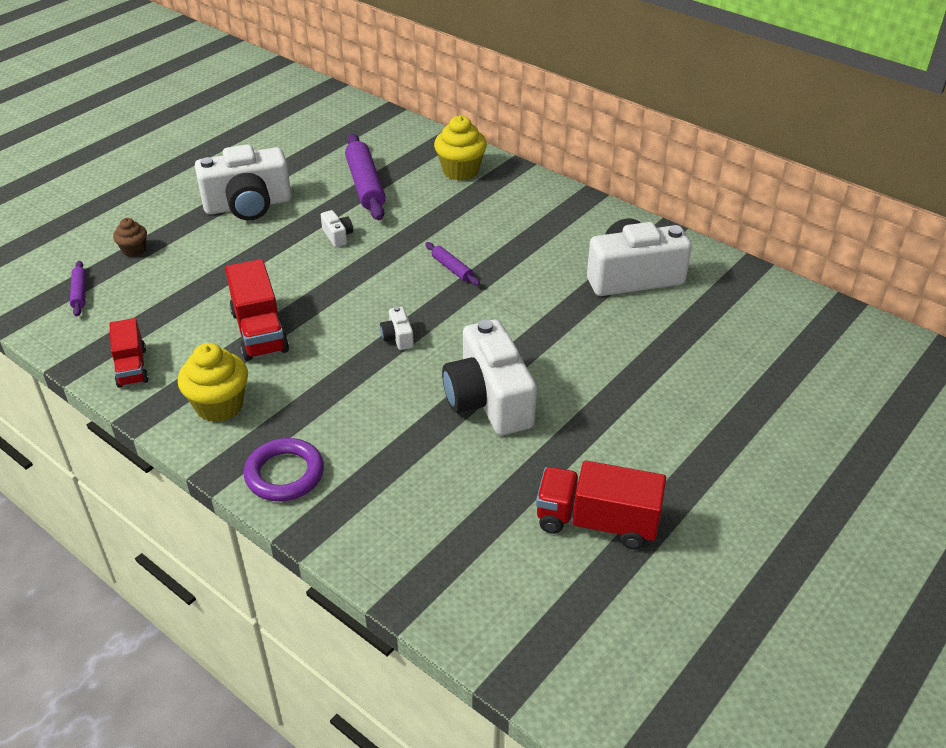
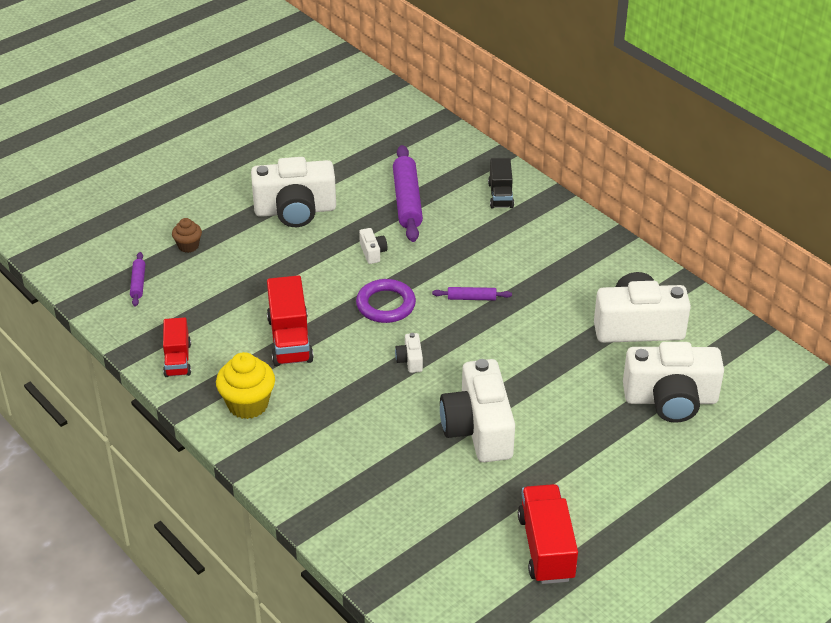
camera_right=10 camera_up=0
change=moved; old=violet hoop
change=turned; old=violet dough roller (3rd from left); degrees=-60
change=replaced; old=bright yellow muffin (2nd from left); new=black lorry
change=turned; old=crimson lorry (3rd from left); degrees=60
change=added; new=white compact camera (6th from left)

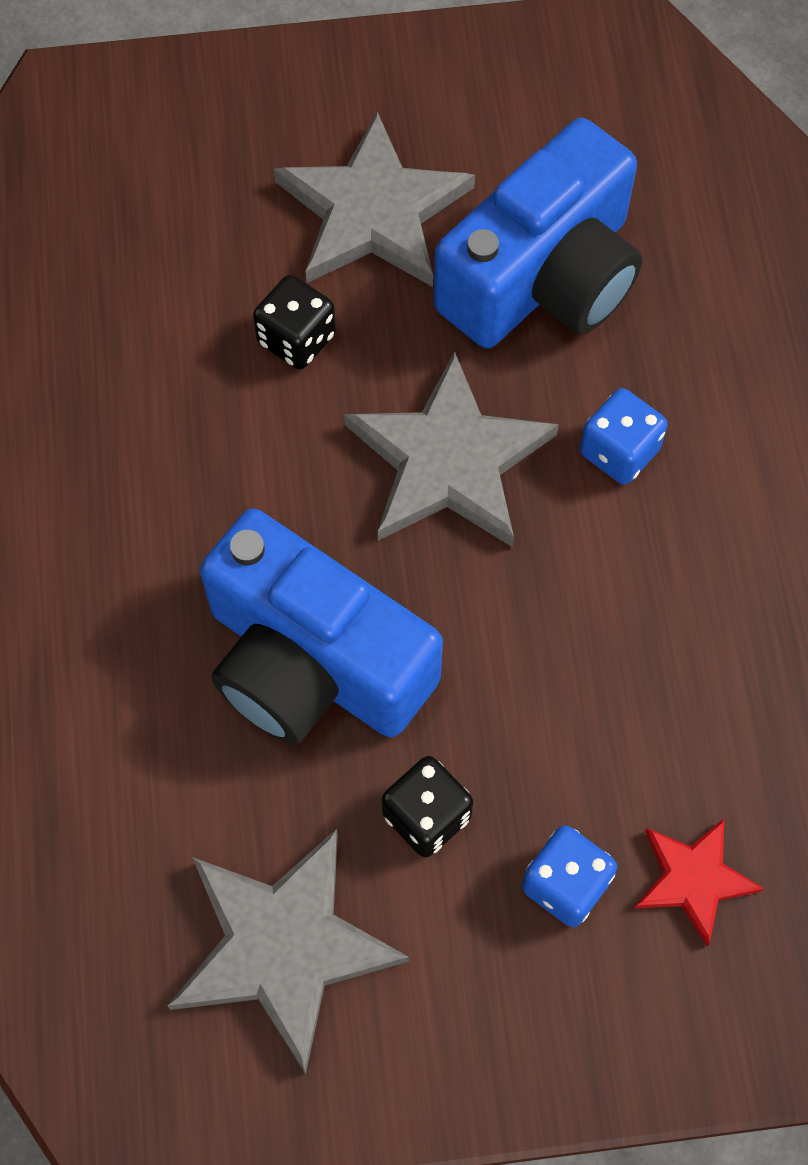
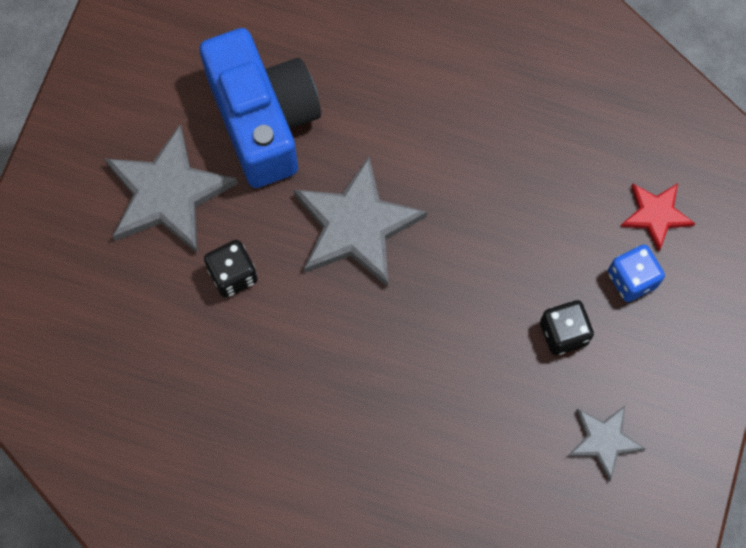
camera_right=-65 camera_up=5
change=resized; old=gray star (1st from left in the first image); factor=0.54
change=removed; old=blue compact camera (1st from left)
change=removed; old=blue dice (2nd from left)

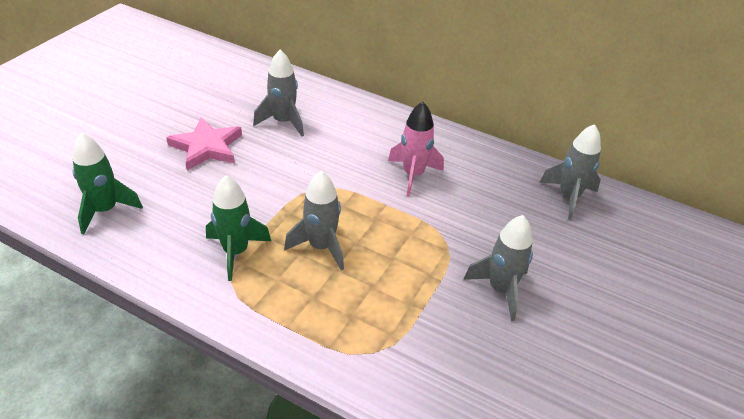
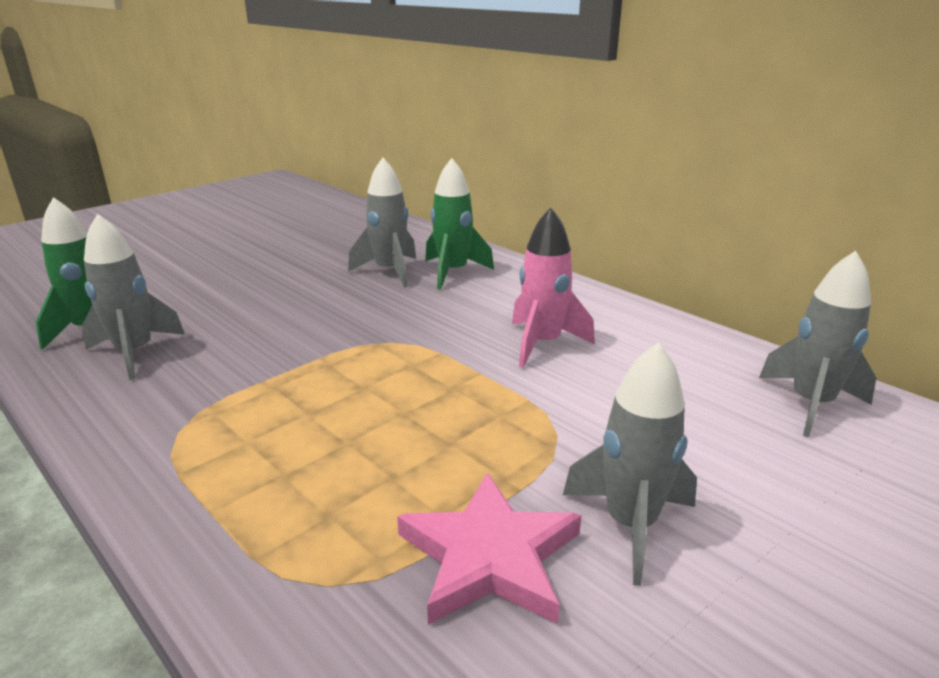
camera_right=20 camera_up=-15
change=moved; old=gray toy rocket (2nd from left in the first image); new=gray toy rocket (1st from left)
change=moved; old=pink star
change=moved; old=emerald toy rocket (2nd from left)

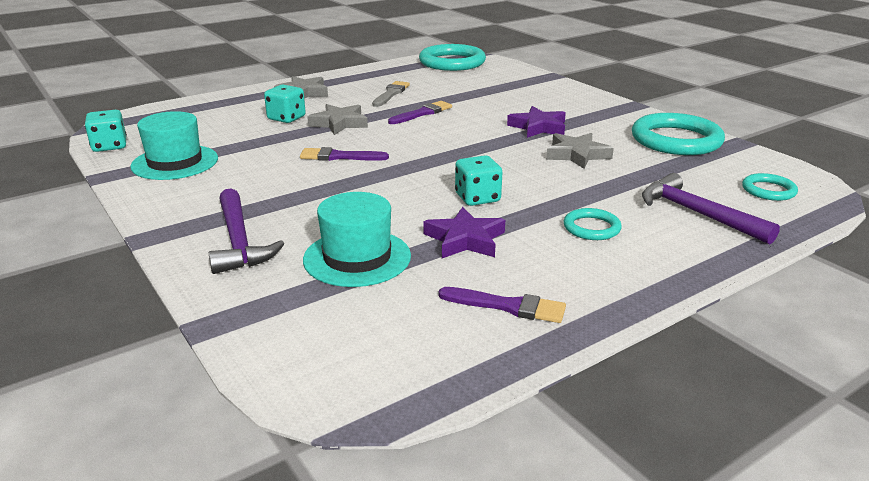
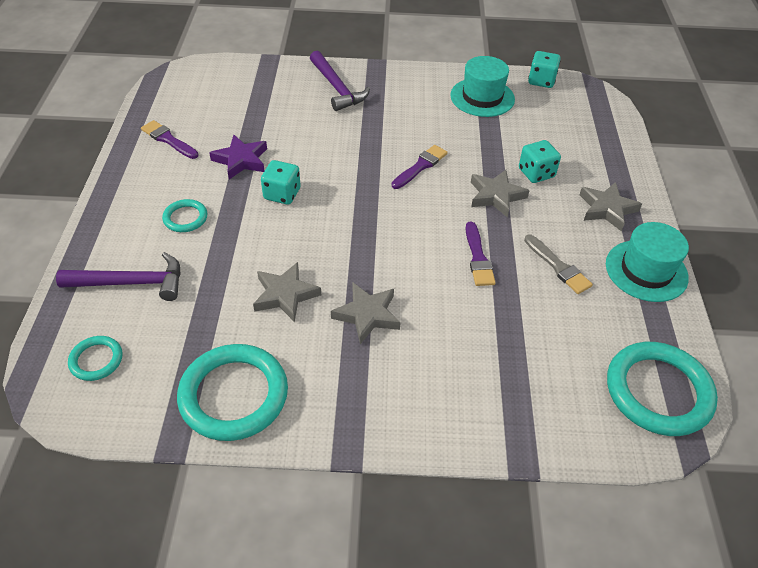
camera_right=125 camera_up=20
change=turned; old=violet paintbrush (3rd from left in the first image); degrees=75
change=turned; old=violet carpenter's hammer (1st from left in the first image); degrees=-135
change=recoloured; old=violet star (2nd from left); new=gray star (2nd from left)
change=moved; old=aqua top hat (2nd from left)

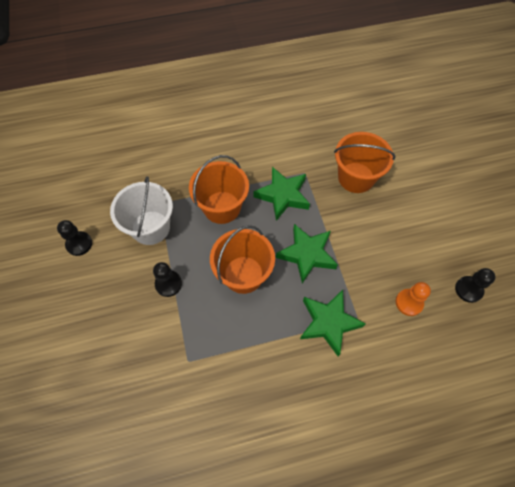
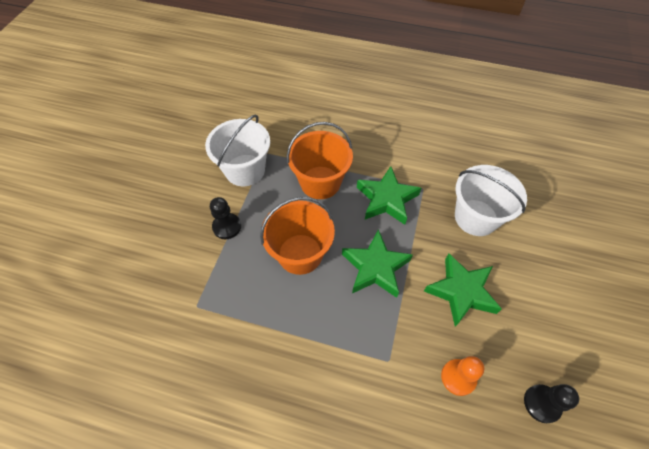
camera_right=30 camera_up=-5
change=moved; old=emerald star (3rd from left)
change=recoloured; old=orange-coloured pail (3rd from left); new=white pail (2nd from left)
change=removed; old=black game pawn (1st from left)

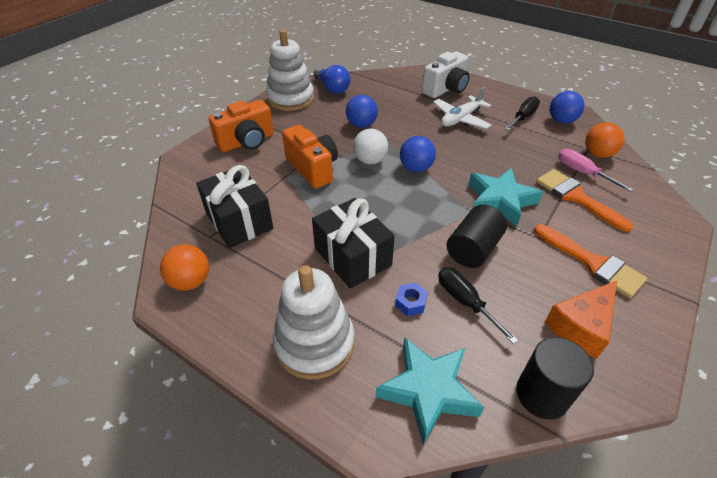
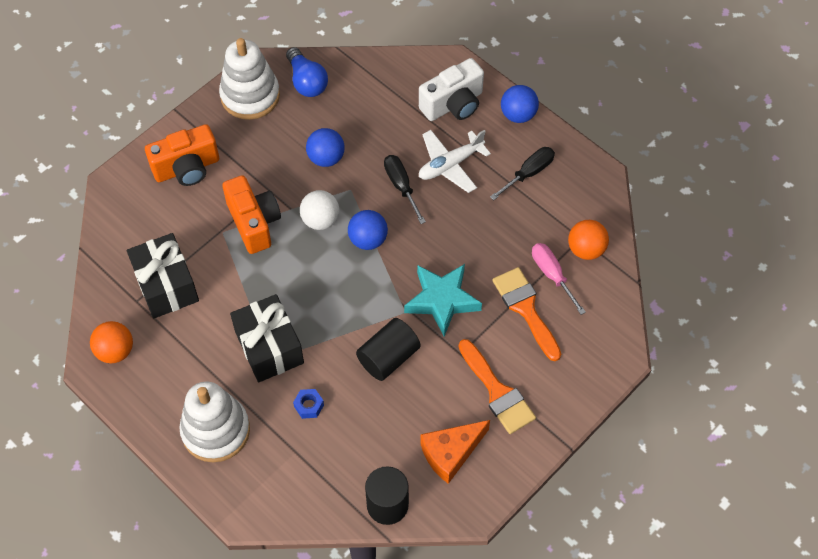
camera_right=10 camera_up=15
change=moved; old=black hand screwdriver (1st from left)
change=moved; old=blue sphere (3rd from left)
change=removed; old=aqua star (1st from left)

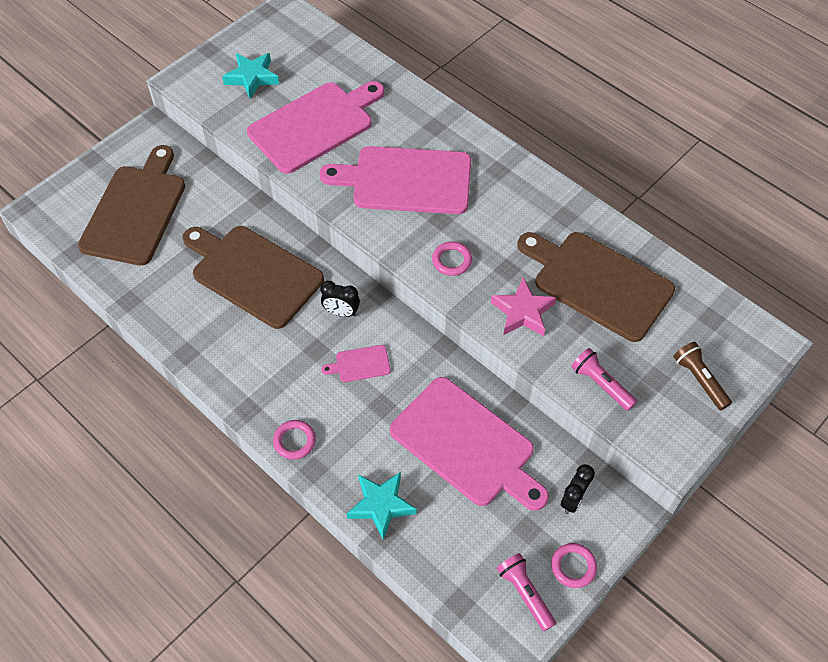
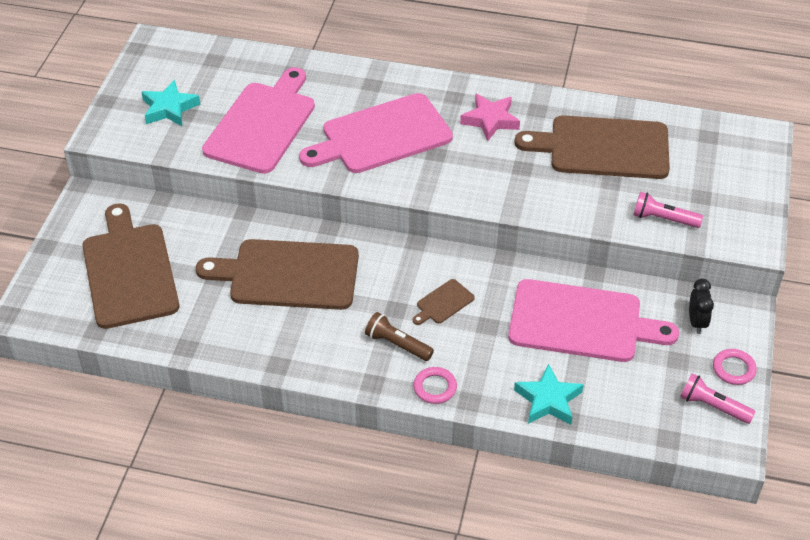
camera_right=-30 camera_up=-10
change=moved; old=russet flashlight
change=recoloured; old=pink cutting board (2nd from left); new=russet cutting board (3rd from left)
change=moved; old=pink star
change=removed; old=black clock (1st from left)
change=removed; old=pink hoop (2nd from left)

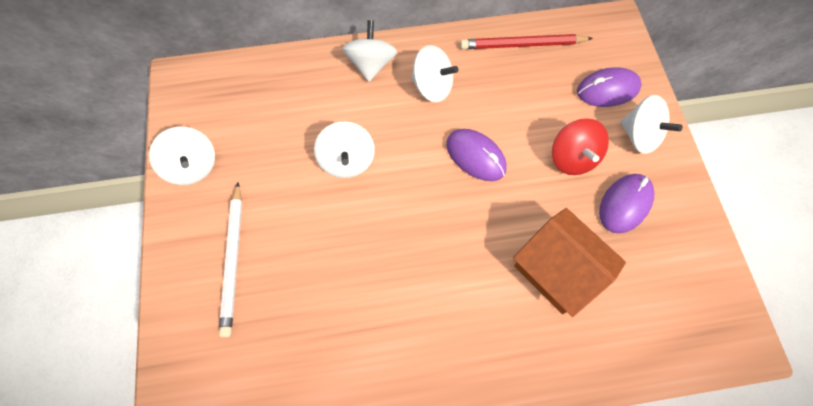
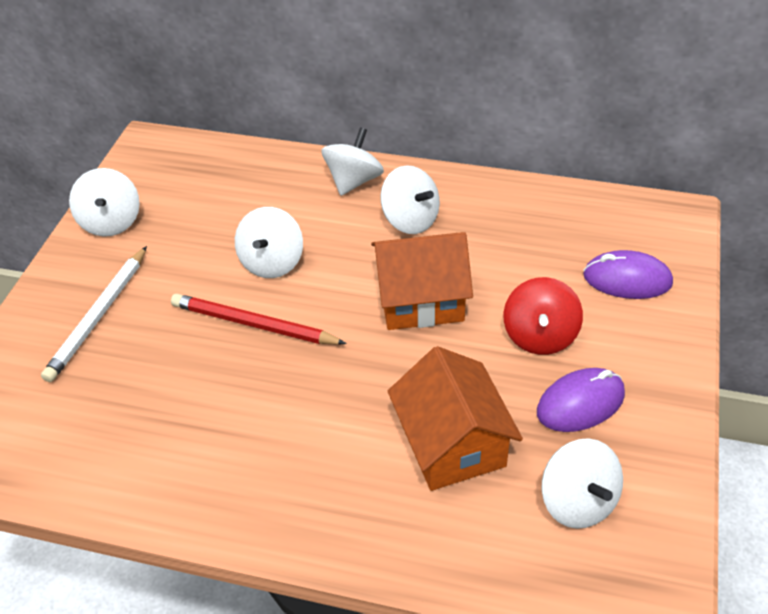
camera_right=25 camera_up=-20
change=moved; old=crimson lead pencil
change=replaced; old=violet PC mouse (1st from left); new=orange-coloured toy house (1st from left)
change=moved; old=white spinning top (5th from left)

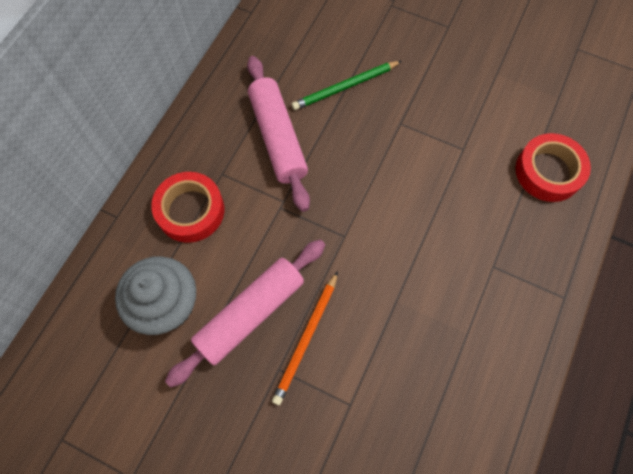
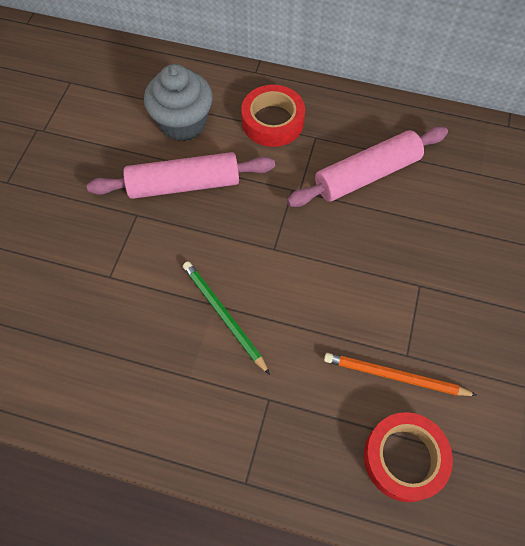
camera_right=80 camera_up=-5
change=turned; old=pink dough roller (1st from left); degrees=-45
change=moved; old=emerald lead pencil
change=moved; old=orange-coloured lead pencil

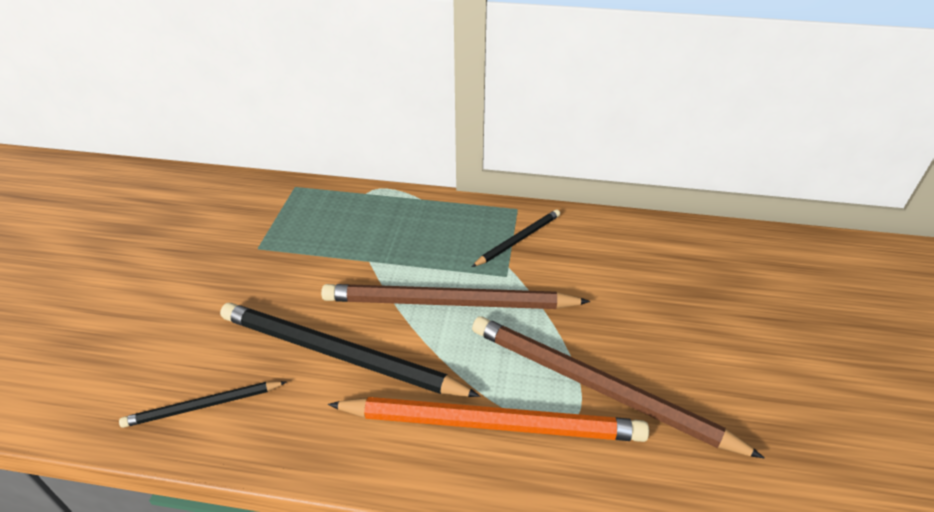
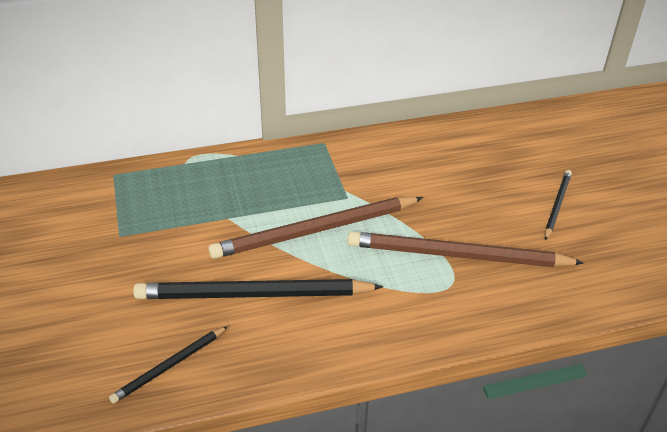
camera_right=-25 camera_up=0
change=moved; old=black lead pencil (3rd from left)
change=removed; old=orange-coloured lead pencil

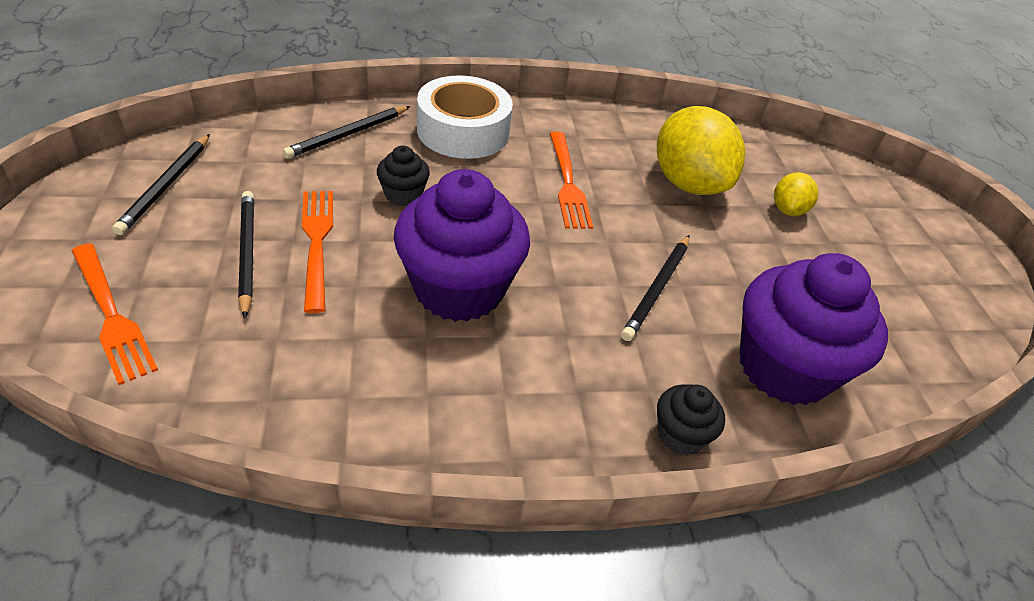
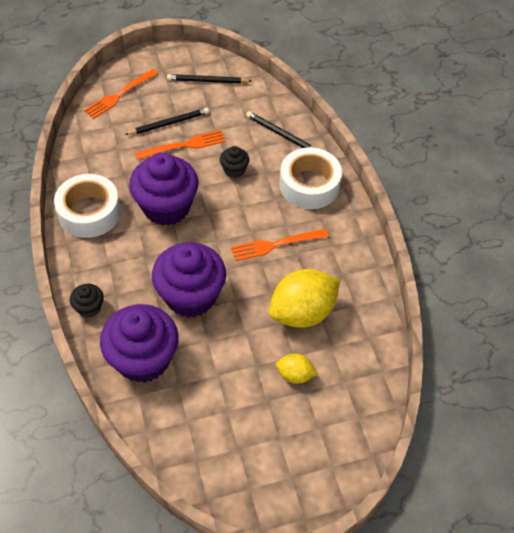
camera_right=85 camera_up=10
change=added; new=white tape (1st from left)
change=replaced; old=black lead pencil (4th from left); new=violet muffin (3rd from left)

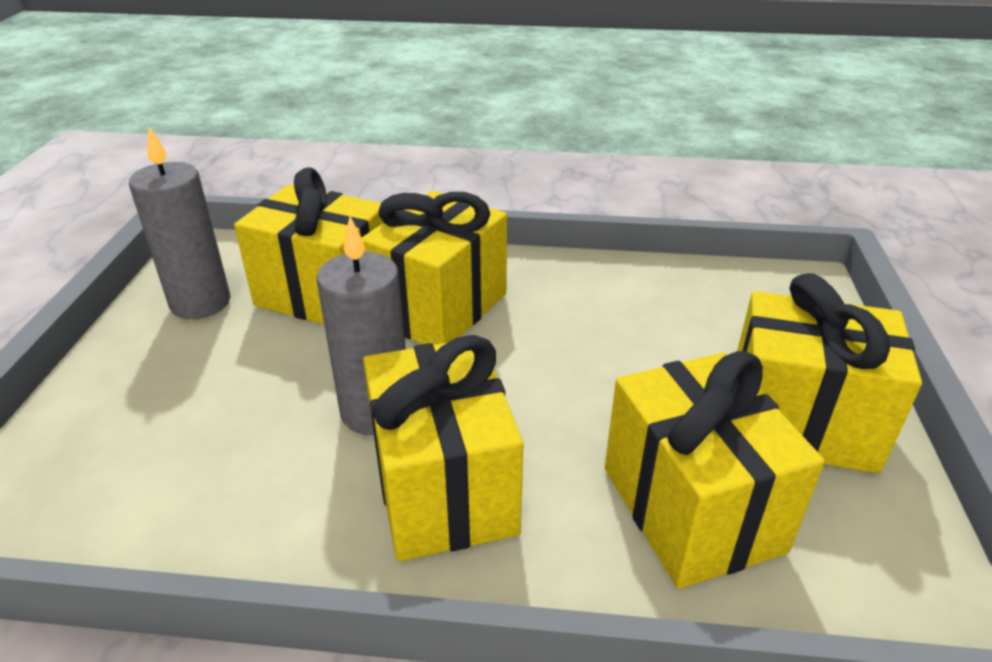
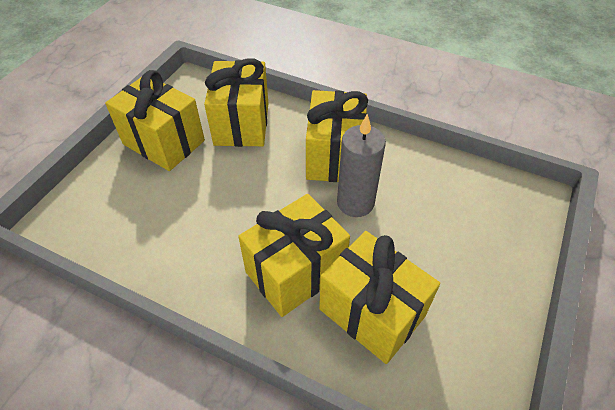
camera_right=-160 camera_up=15
change=removed; old=gray wax candle (1st from left)

